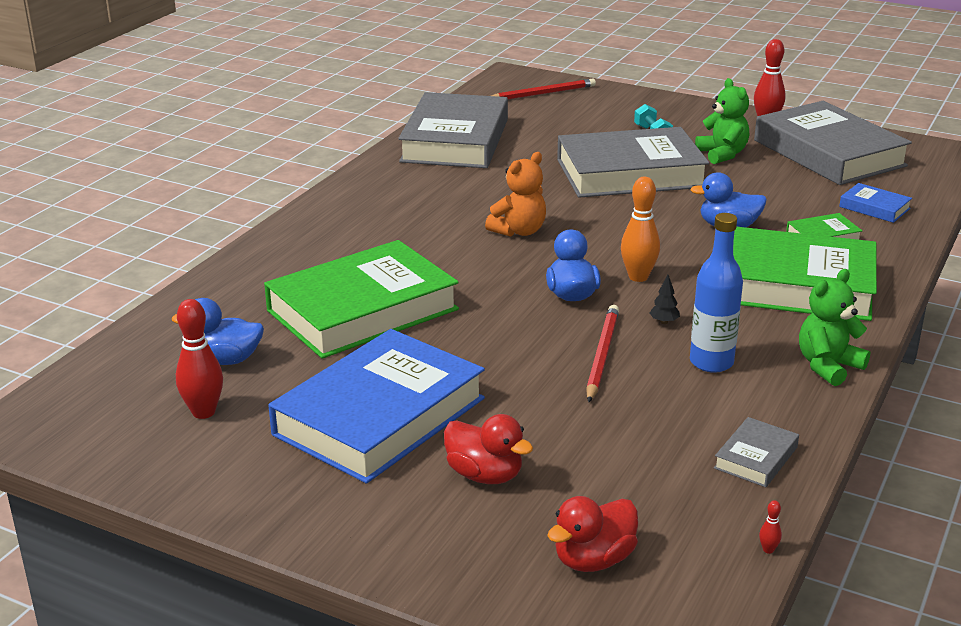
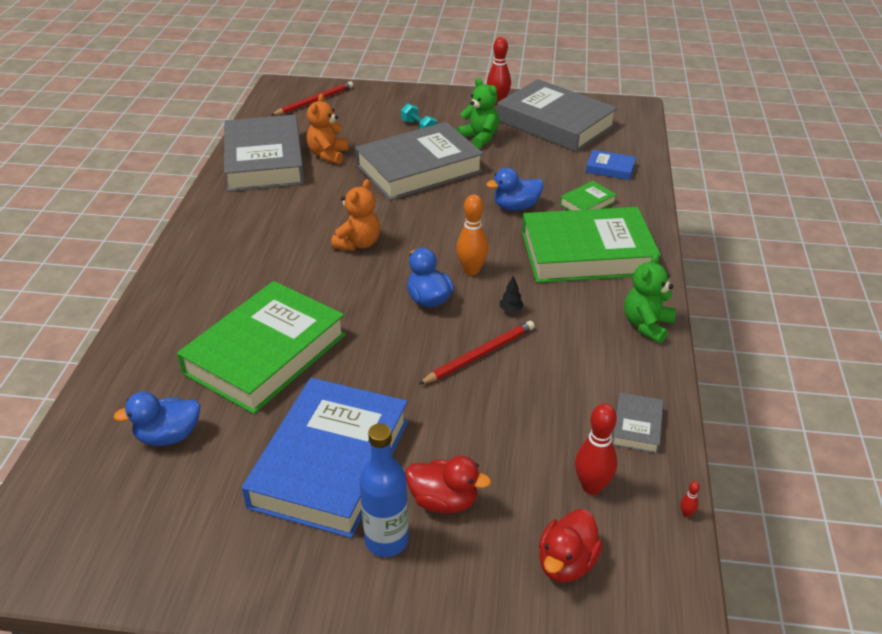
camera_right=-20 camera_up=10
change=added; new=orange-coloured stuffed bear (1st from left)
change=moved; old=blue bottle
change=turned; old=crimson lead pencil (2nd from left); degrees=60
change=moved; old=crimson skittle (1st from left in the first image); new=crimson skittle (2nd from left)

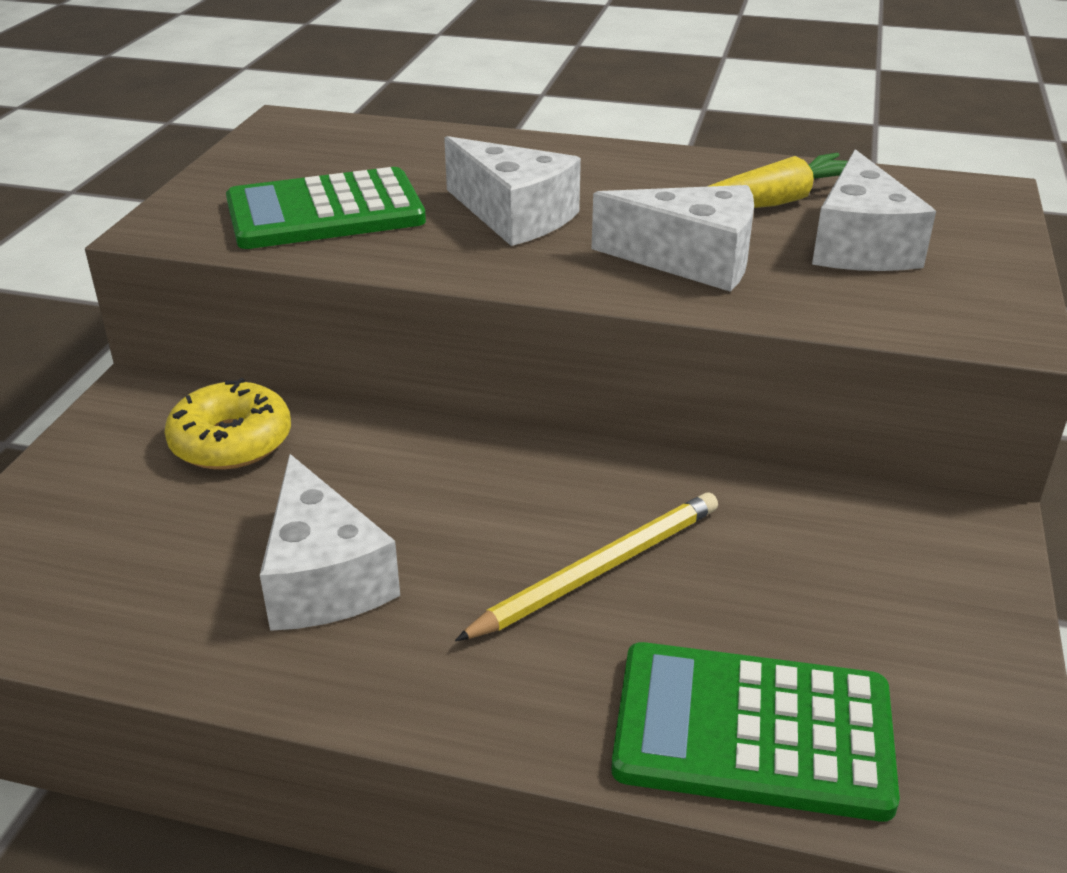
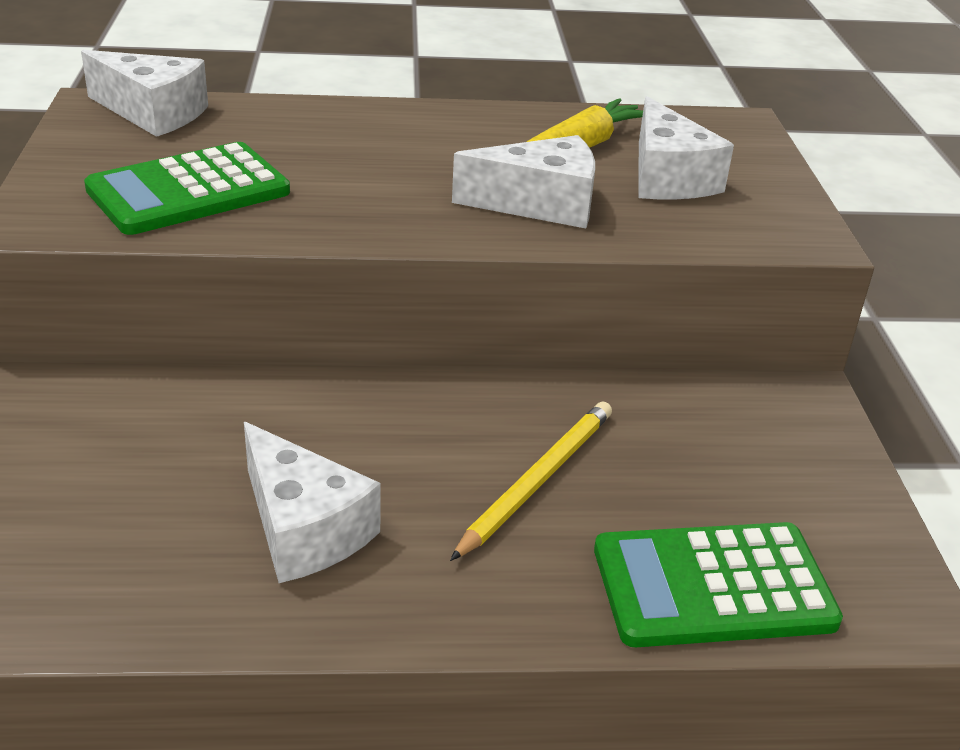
camera_right=-20 camera_up=0
change=moved; old=white piece of cheese (2nd from left in the first image); new=white piece of cheese (1st from left)
change=removed; old=bright yellow donut

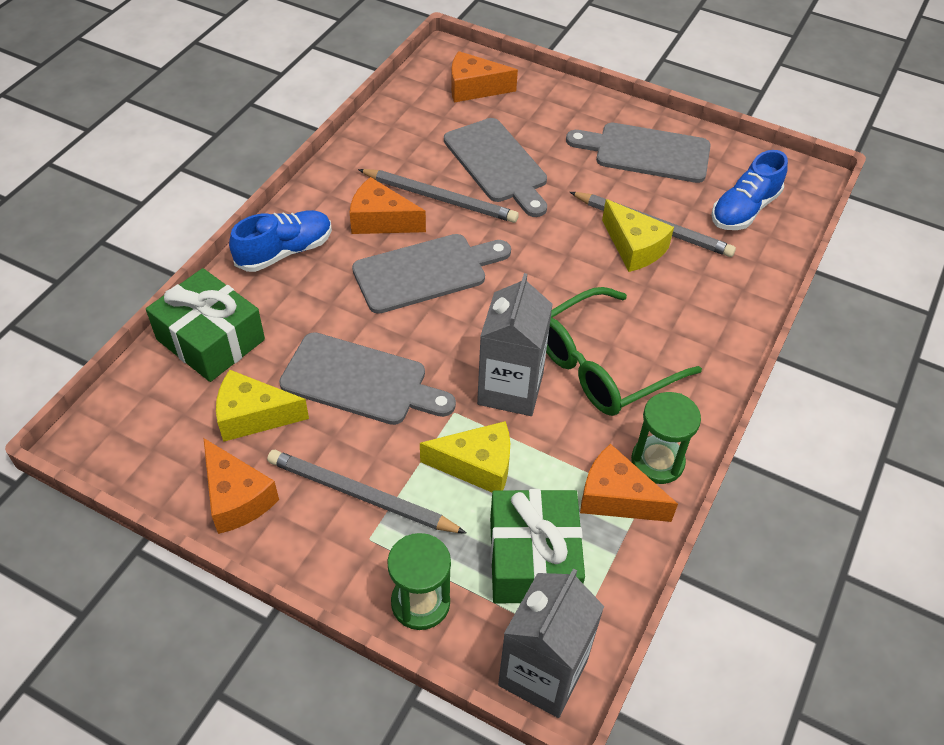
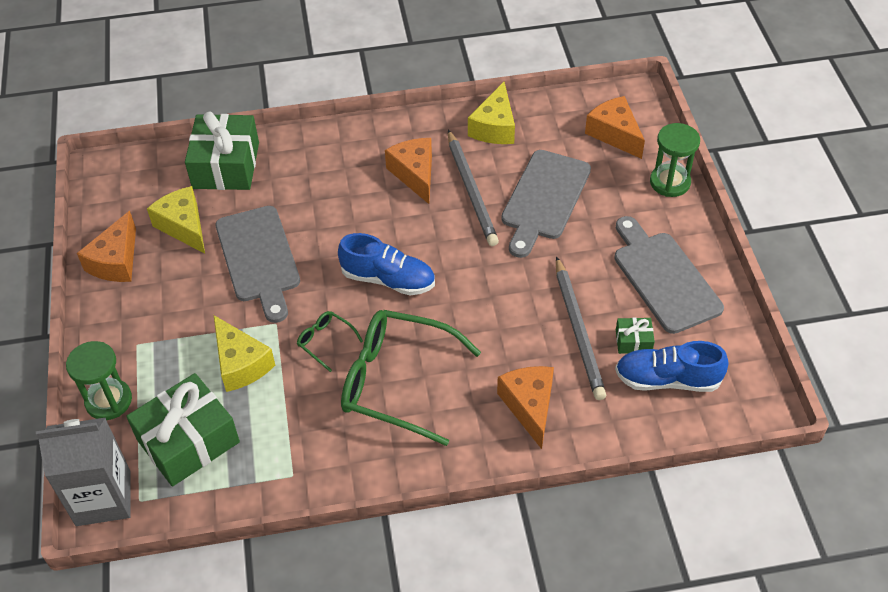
camera_right=55 camera_up=0
change=replaced; old=gray carton (1st from left); new=emerald glasses (1st from left)
change=moved; old=blue shoe (1st from left)
change=moved; old=bright yellow piece of cheese (3rd from left)
change=moved; old=orange-coloured piece of cheese (4th from left in the first image); new=orange-coloured piece of cheese (3rd from left)
change=added; new=emerald present (3rd from left)
change=moved; old=emerald sandglass (2nd from left)
change=removed; old=gray lead pencil (1st from left)
change=removed; old=gray cutting board (2nd from left)

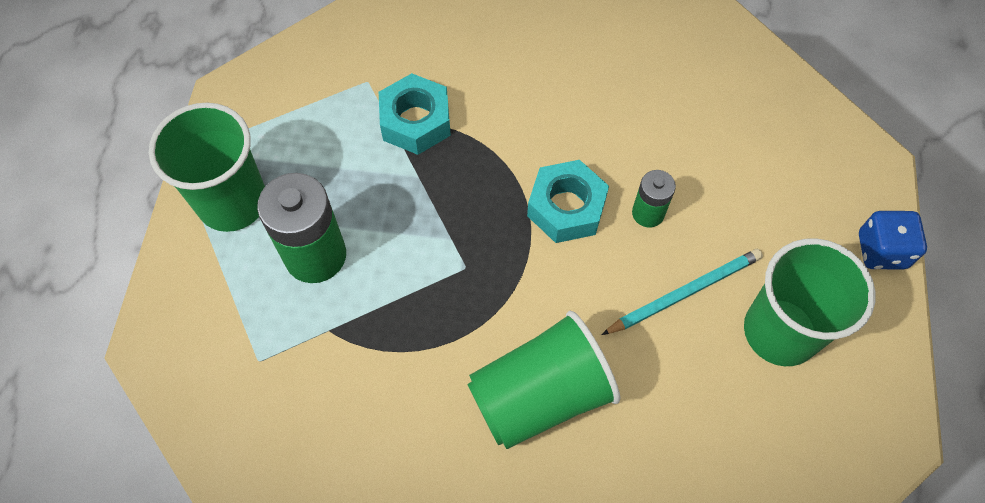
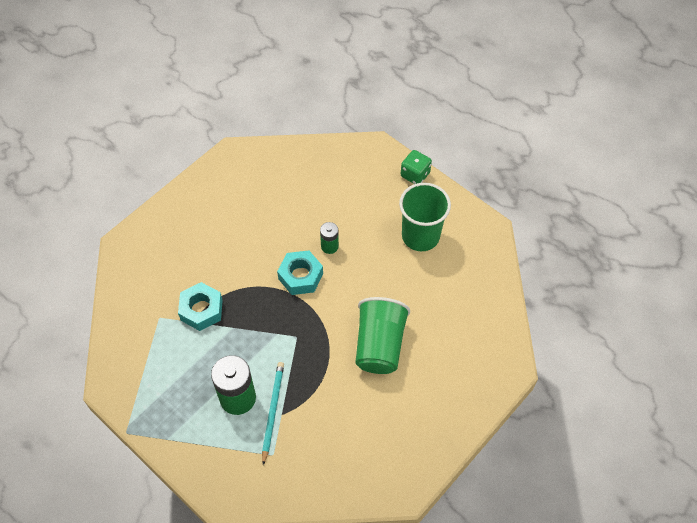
camera_right=-55 camera_up=-5
change=moved; old=aqua lead pencil
change=recoloured; old=blue dice; new=emerald dice
change=removed; old=emerald beaker (1st from left)

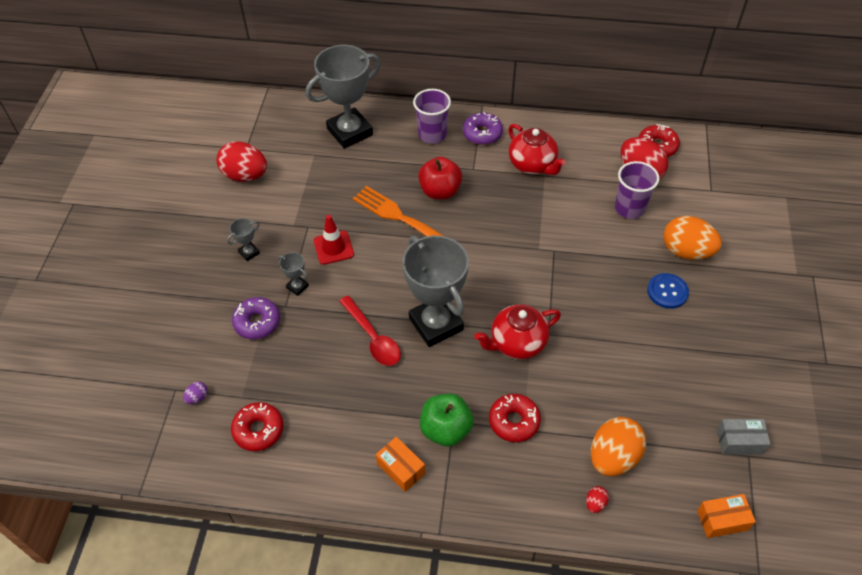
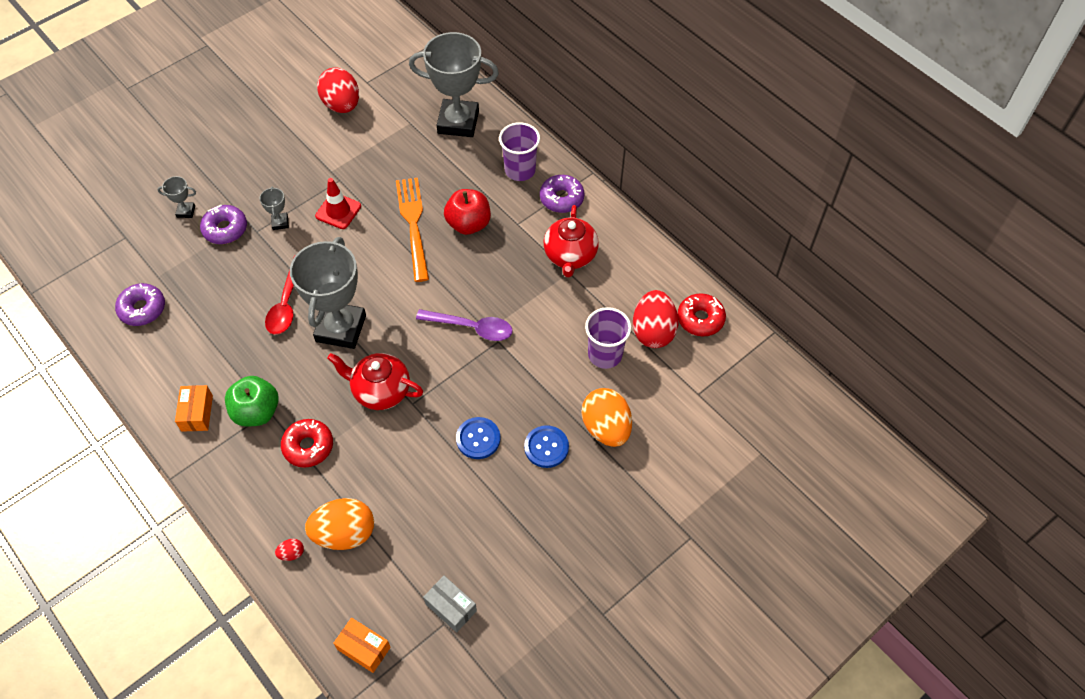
camera_right=40 camera_up=5
change=recoloured; old=crimson donut (1st from left); new=violet donut (1st from left)
change=moved; old=gray trophy (1st from left)
change=added; new=violet teaspoon
change=added; new=blue shirt button (1st from left)
change=removed; old=violet egg

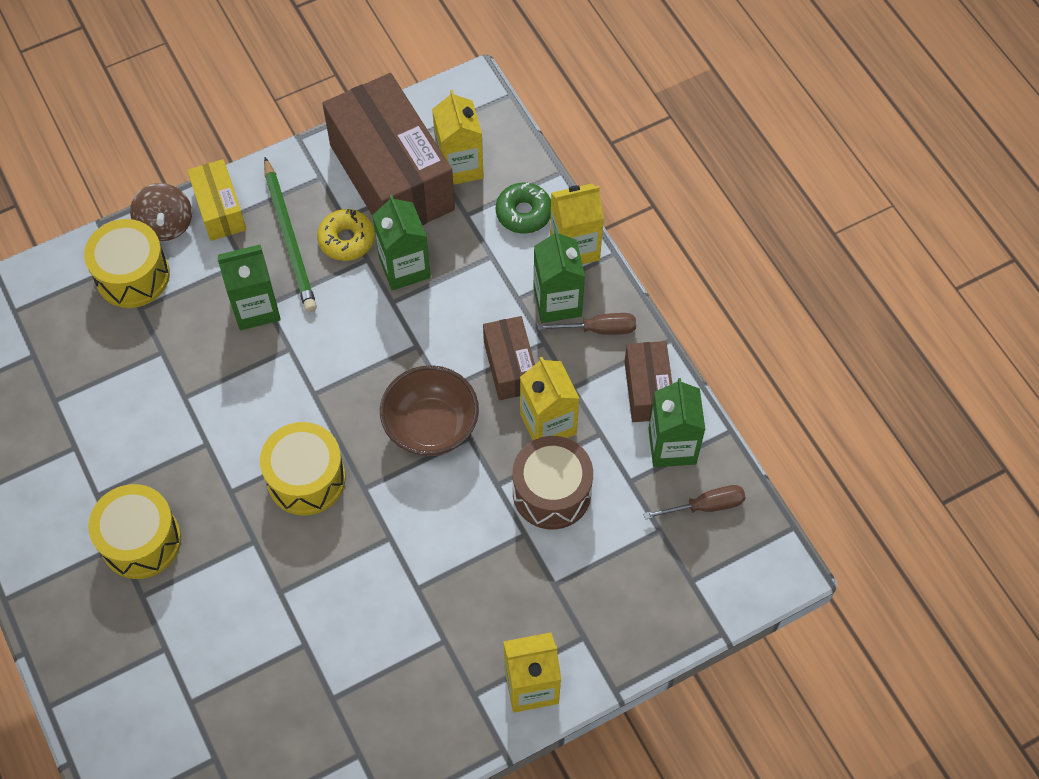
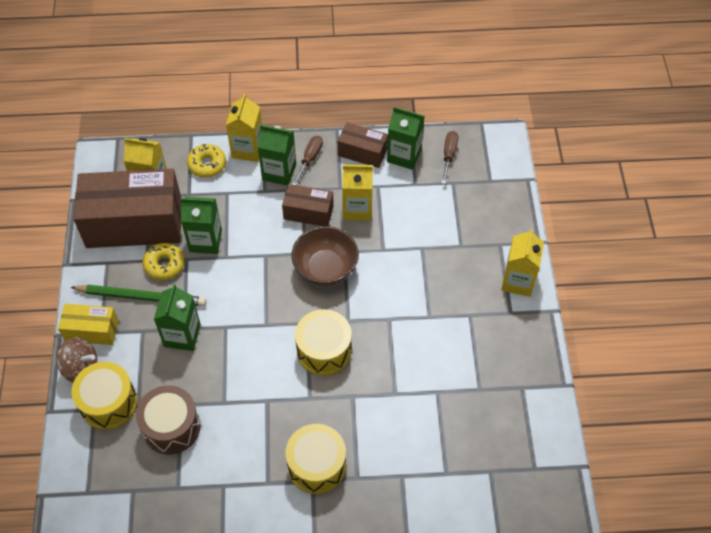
camera_right=-65 camera_up=-5
change=moved; old=russet toy drum
change=recoloured; old=emerald donut; new=bright yellow donut (2nd from left)

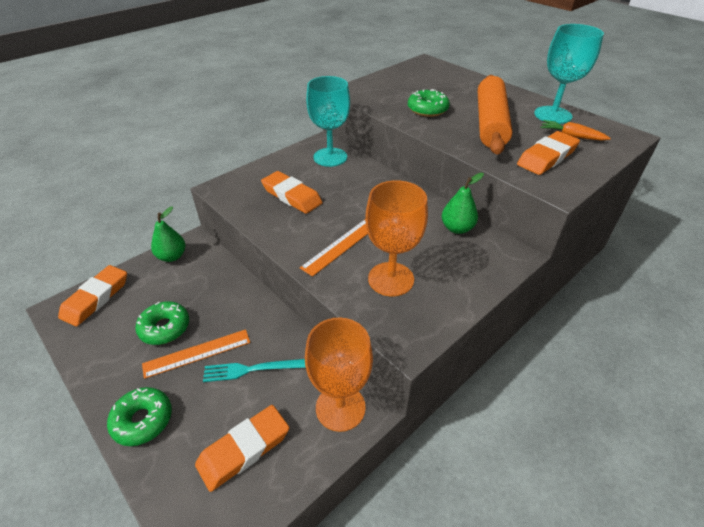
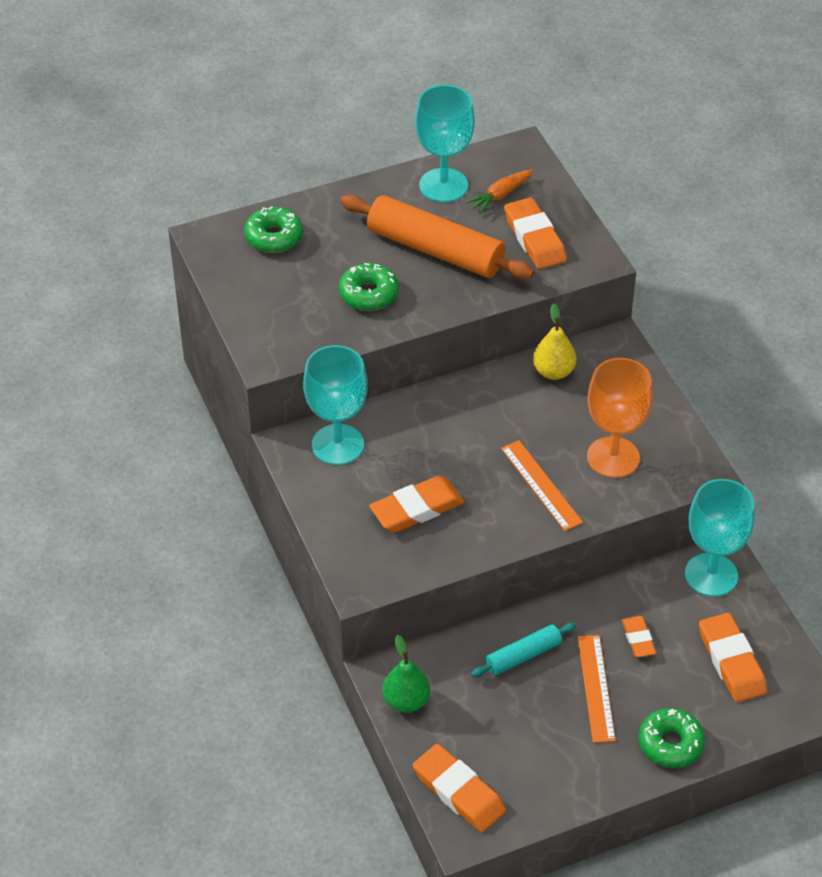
camera_right=-70 camera_up=5
change=moved; old=emerald donut (2nd from left in the first image); new=emerald donut (1st from left)
change=added; new=aqua dough roller
change=recoloured; old=emerald pear (2nd from left); new=bright yellow pear
change=replaced; old=aqua table fork; new=orange-coloured eraser (4th from left)
change=recoloured; old=orange-coloured wine glass (1st from left); new=aqua wine glass (3rd from left)

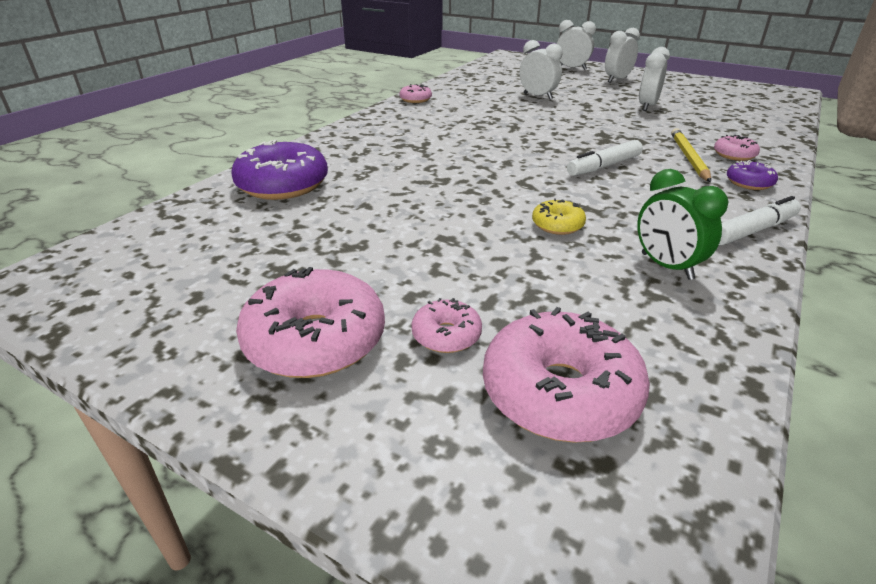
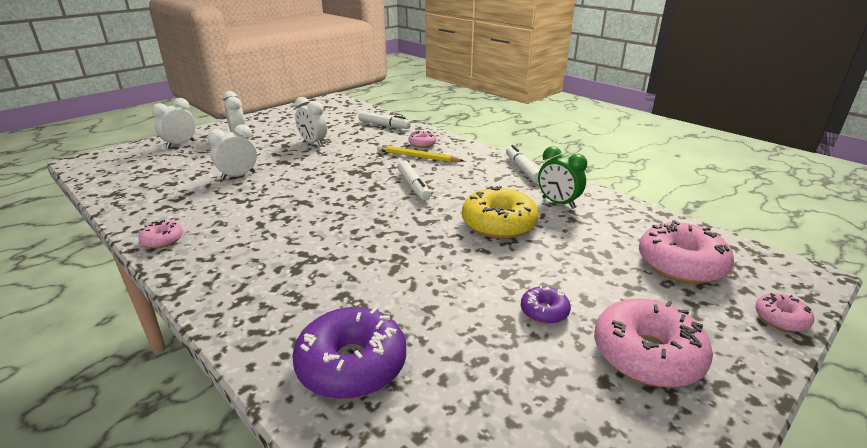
camera_right=-75 camera_up=-5
change=added; new=white marker (1st from left)
change=resized; old=bright yellow donut; factor=1.99
change=moved; old=violet donut (2nd from left)
change=turned; old=emerald clock; degrees=60
change=moved; old=pink donut (3rd from left in the first image); new=pink donut (5th from left)

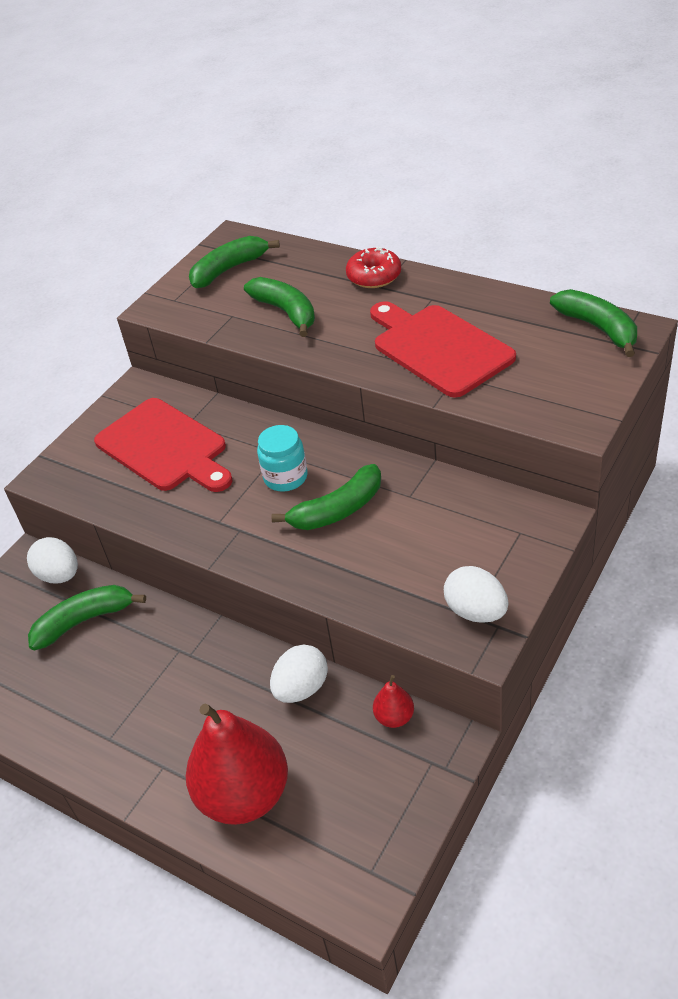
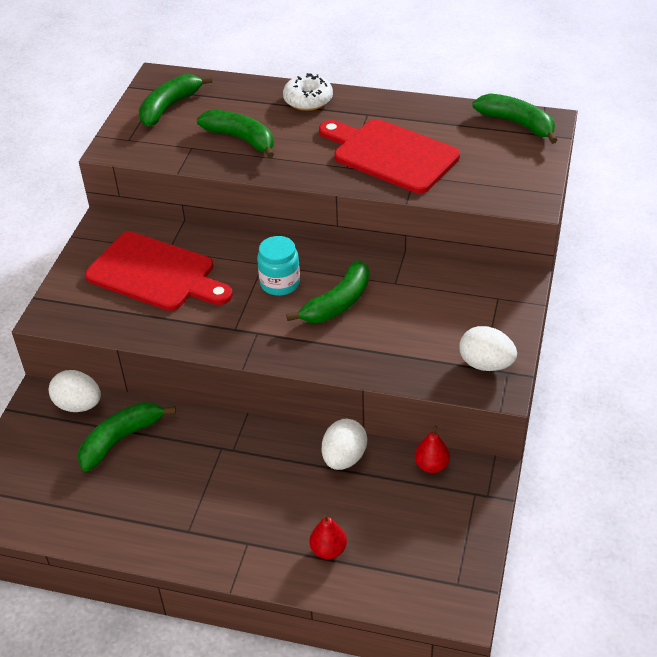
camera_right=-20 camera_up=0
change=recoloured; old=crimson donut; new=white donut
change=resized; old=crimson pear (1st from left); factor=0.43

